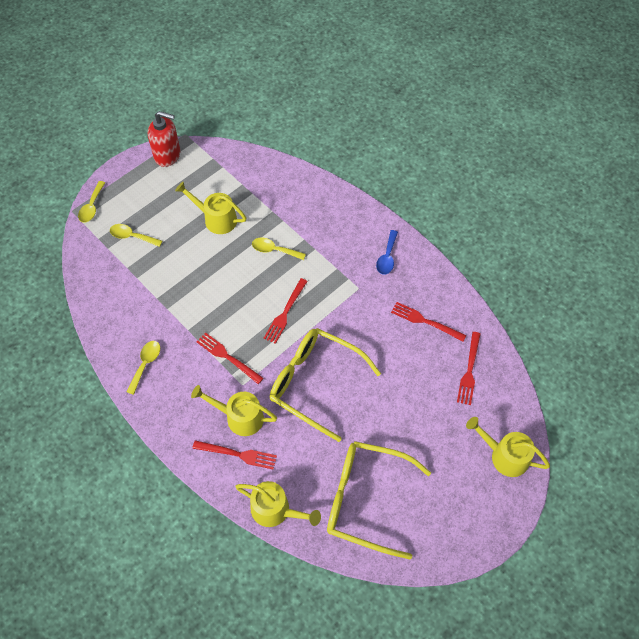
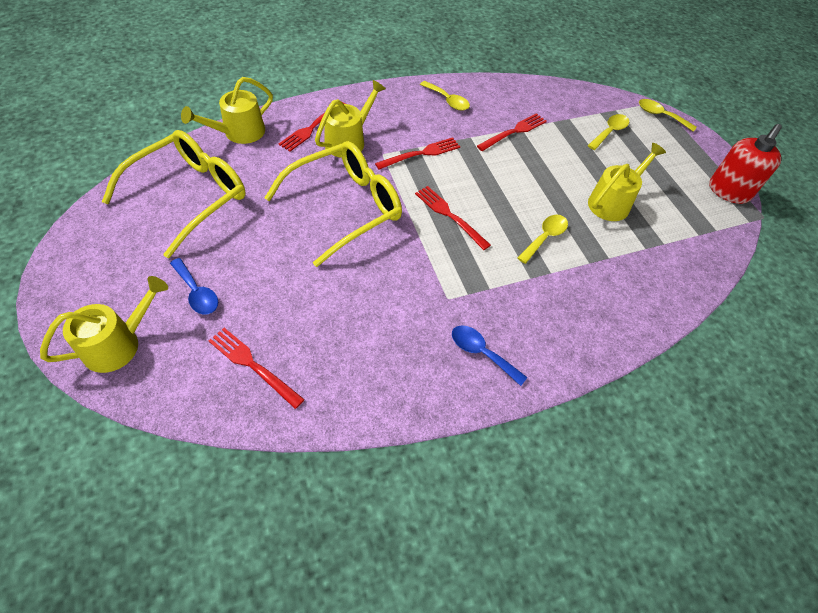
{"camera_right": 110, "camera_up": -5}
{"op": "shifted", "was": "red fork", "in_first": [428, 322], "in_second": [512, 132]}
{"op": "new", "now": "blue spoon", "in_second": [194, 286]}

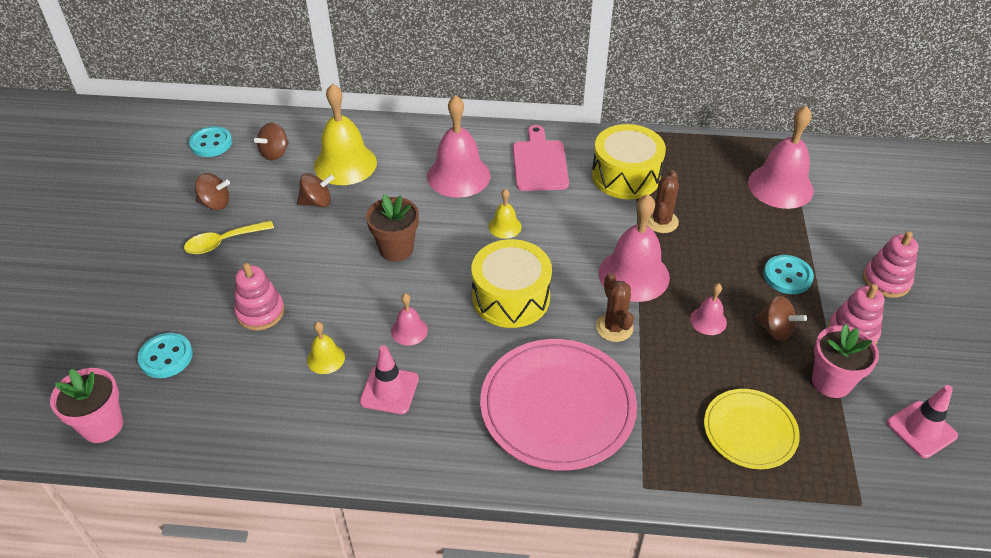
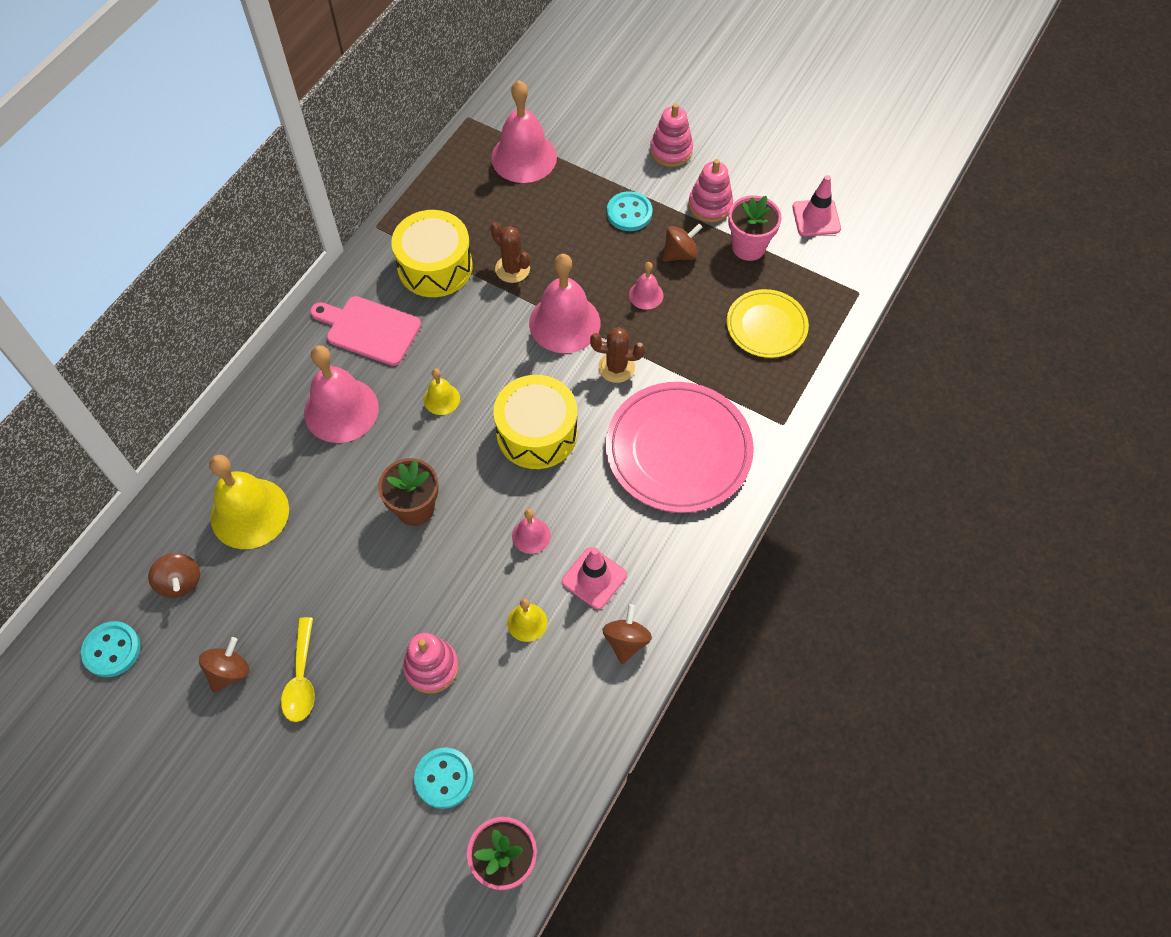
{"camera_right": -65, "camera_up": 15}
{"op": "shifted", "was": "brown spinning top", "in_first": [315, 190], "in_second": [627, 634]}

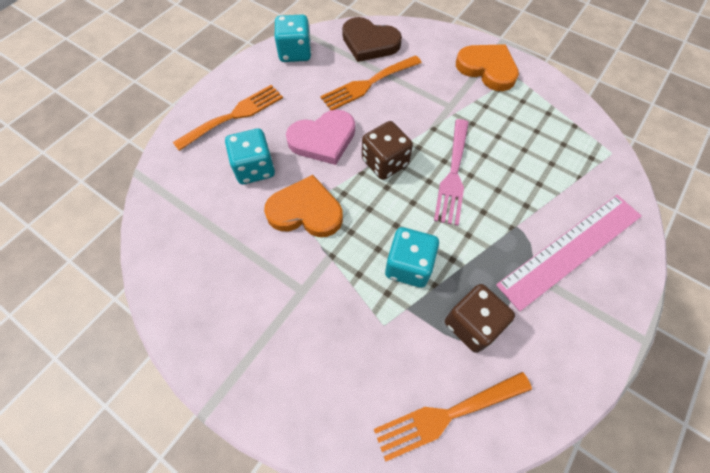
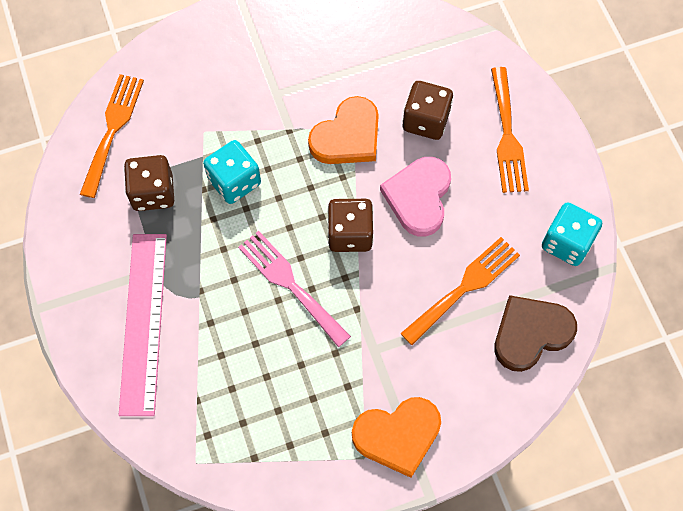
{"camera_right": 125, "camera_up": 5}
{"op": "repainted", "was": "turquoise dice", "now": "brown dice", "in_first": [250, 156], "in_second": [427, 110]}
{"op": "rotated", "was": "orange fork", "in_first": [371, 82], "in_second": [460, 291], "clockwise": 45}

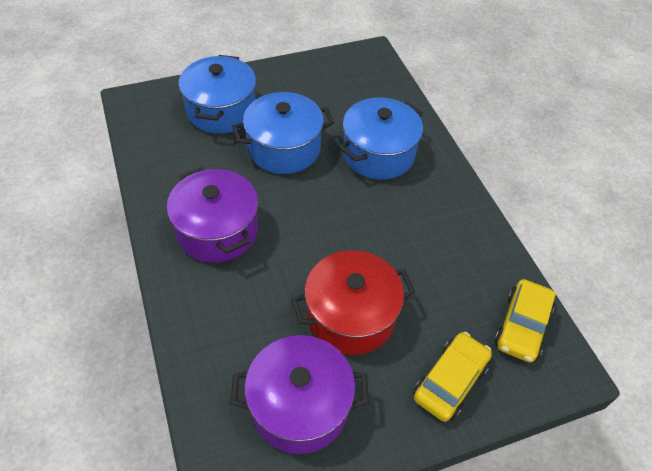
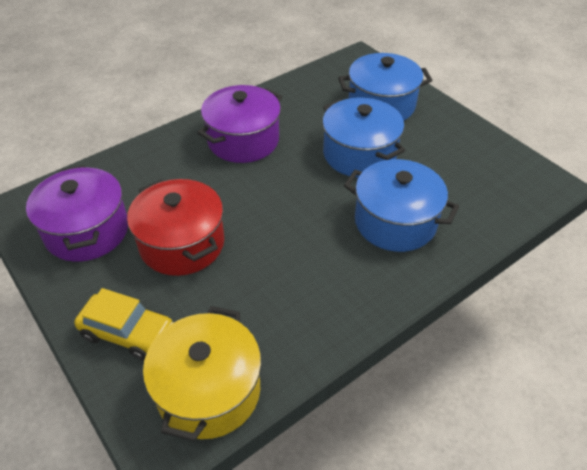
{"camera_right": 75, "camera_up": -5}
{"op": "swapped", "was": "yellow car", "now": "yellow pot", "in_first": [525, 321], "in_second": [202, 373]}

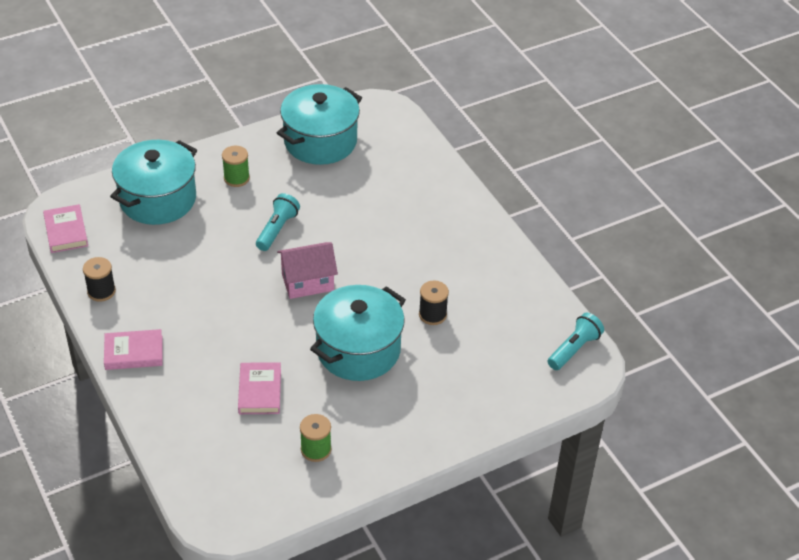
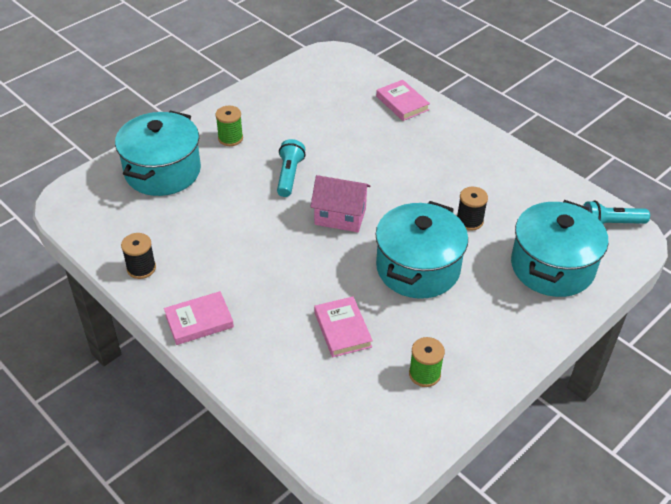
{"camera_right": -15, "camera_up": 0}
{"op": "shifted", "was": "pink book", "in_first": [65, 228], "in_second": [403, 100]}
{"op": "shifted", "was": "turquoise pot", "in_first": [319, 124], "in_second": [559, 248]}
{"op": "rotated", "was": "pink house", "in_first": [307, 270], "in_second": [340, 203], "clockwise": 45}
{"op": "rotated", "was": "turquoise flashlight", "in_first": [575, 341], "in_second": [616, 212], "clockwise": -120}

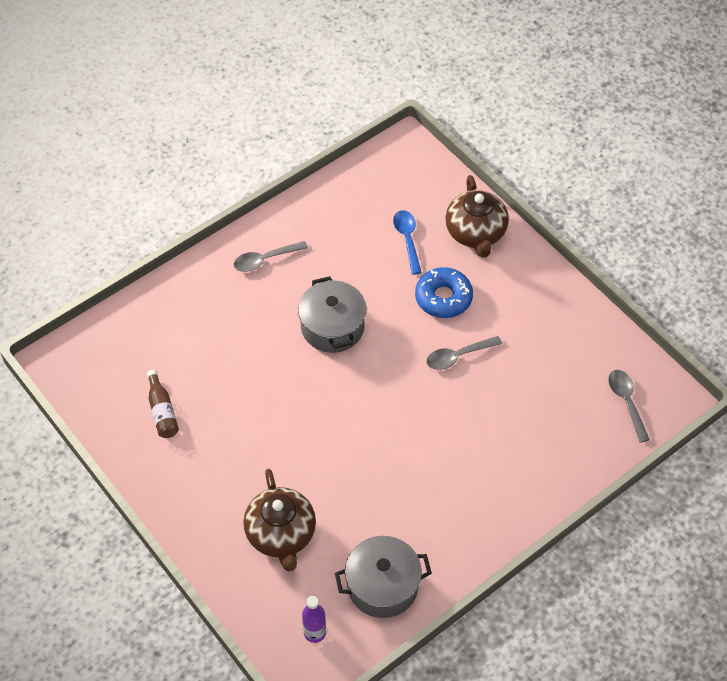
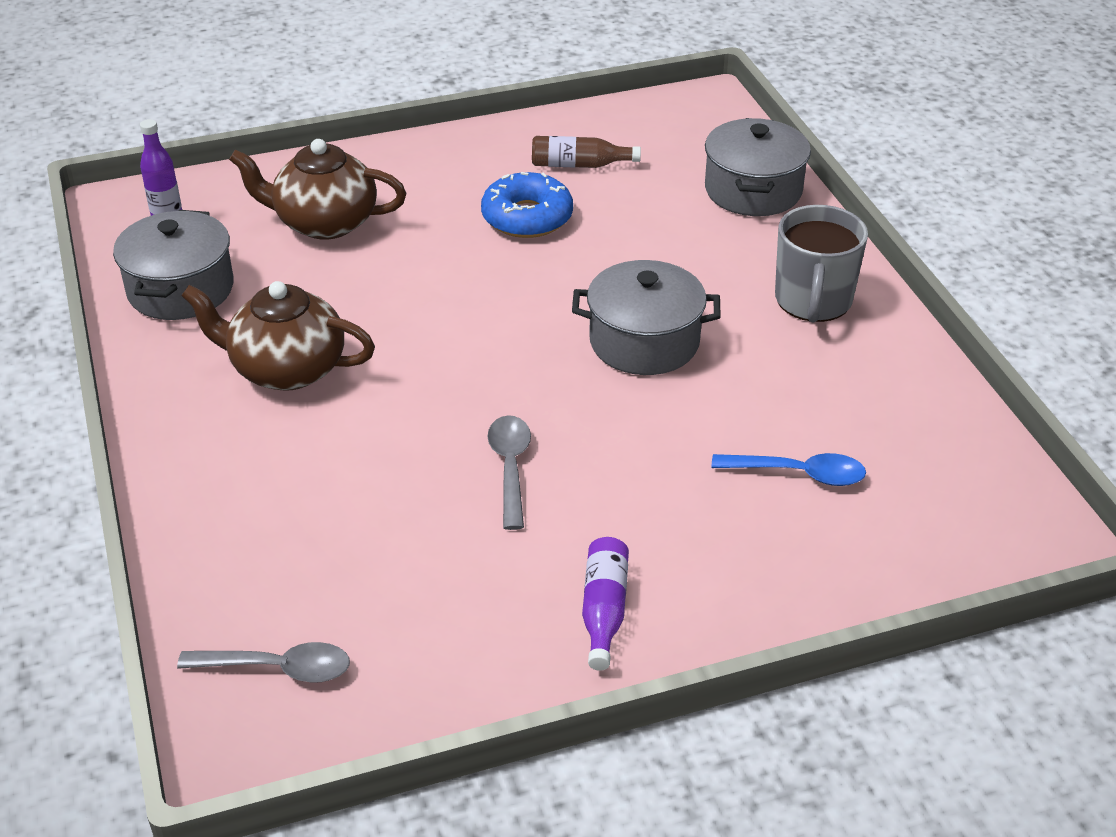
{"camera_right": 110, "camera_up": -15}
{"op": "swapped", "was": "grey spoon", "now": "grey mug", "in_first": [271, 256], "in_second": [821, 263]}
{"op": "shifted", "was": "blue donut", "in_first": [444, 292], "in_second": [527, 205]}
{"op": "shifted", "was": "brown teapot", "in_first": [477, 216], "in_second": [278, 336]}
{"op": "new", "now": "purple bottle", "in_second": [605, 604]}
{"op": "new", "now": "grey pot", "in_second": [758, 167]}

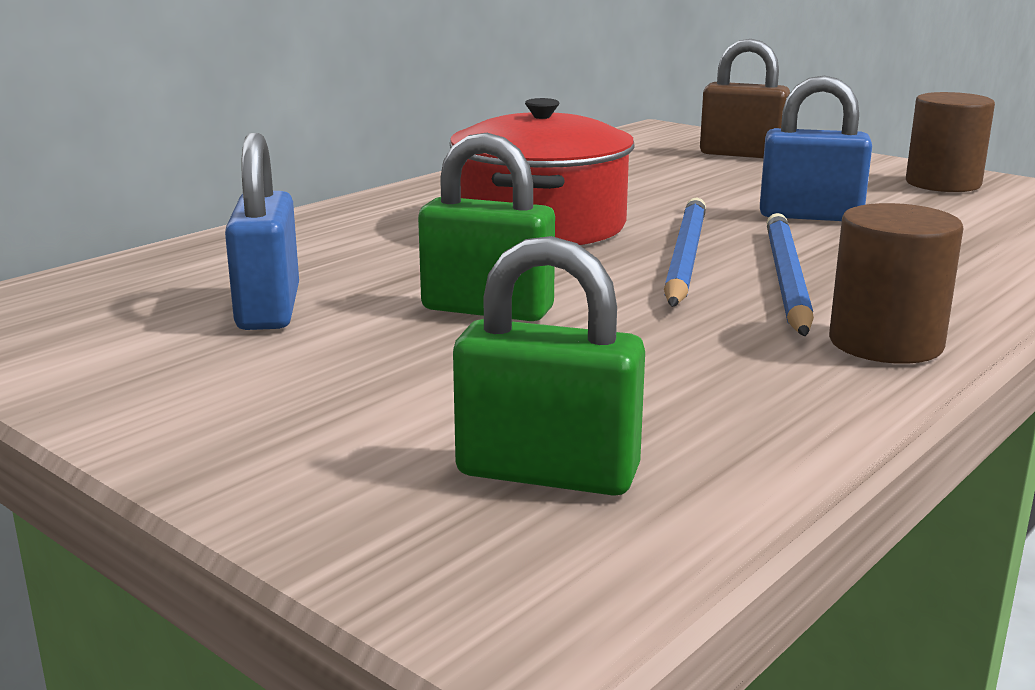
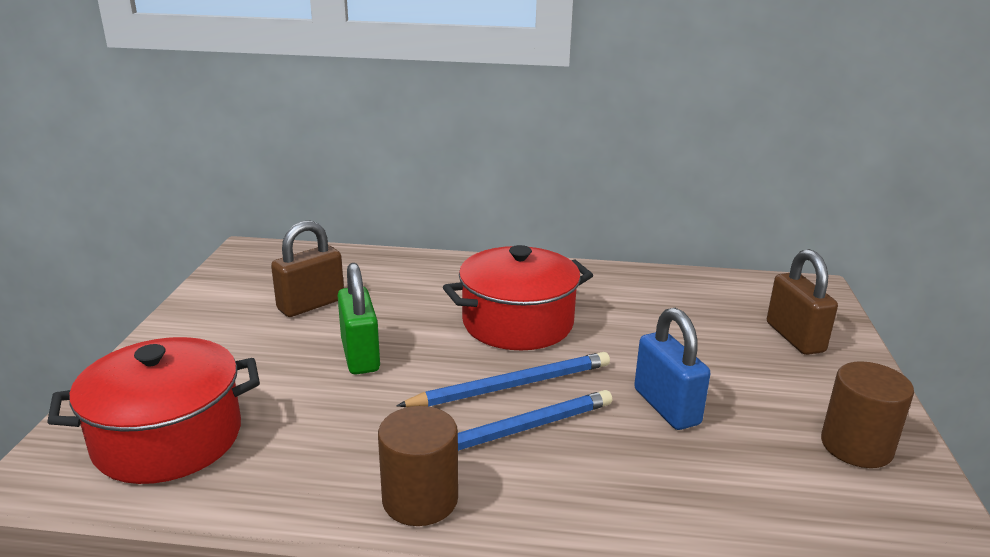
{"camera_right": 55, "camera_up": 5}
{"op": "repainted", "was": "blue padlock", "now": "brown padlock", "in_first": [262, 231], "in_second": [307, 269]}
{"op": "swapped", "was": "green padlock", "now": "red pot", "in_first": [549, 366], "in_second": [153, 410]}

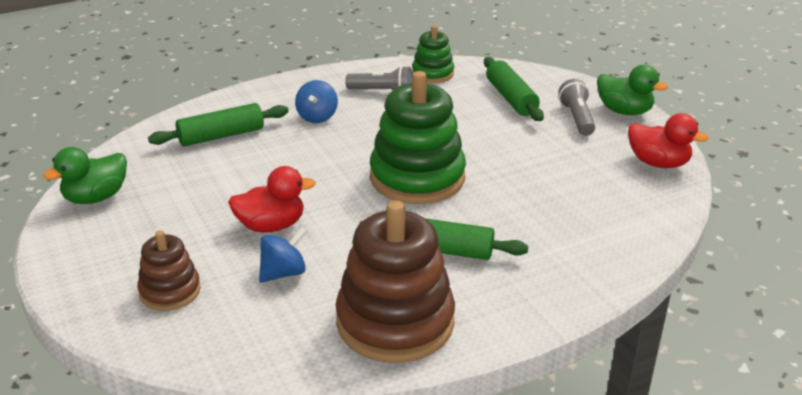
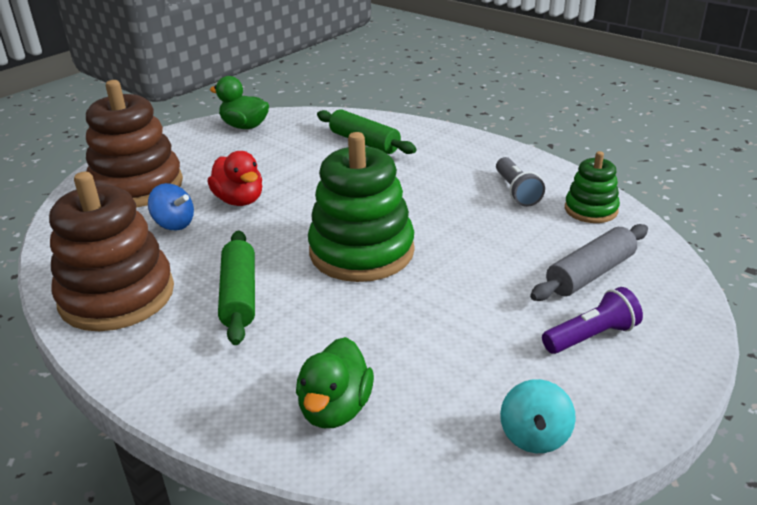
{"camera_right": 70, "camera_up": 0}
{"op": "scaled", "was": "brown stacking toy", "in_first": [169, 270], "in_second": [134, 144], "ratio": 1.88}
{"op": "gone", "was": "blue spinning top", "in_first": [316, 101]}
{"op": "repainted", "was": "green rolling pin", "now": "grey rolling pin", "in_first": [514, 89], "in_second": [589, 262]}
{"op": "repainted", "was": "grey flashlight", "now": "purple flashlight", "in_first": [576, 107], "in_second": [592, 320]}
{"op": "shifted", "was": "green duck", "in_first": [632, 90], "in_second": [335, 382]}
{"op": "swapped", "was": "red duck", "now": "turquoise spinning top", "in_first": [668, 140], "in_second": [538, 416]}

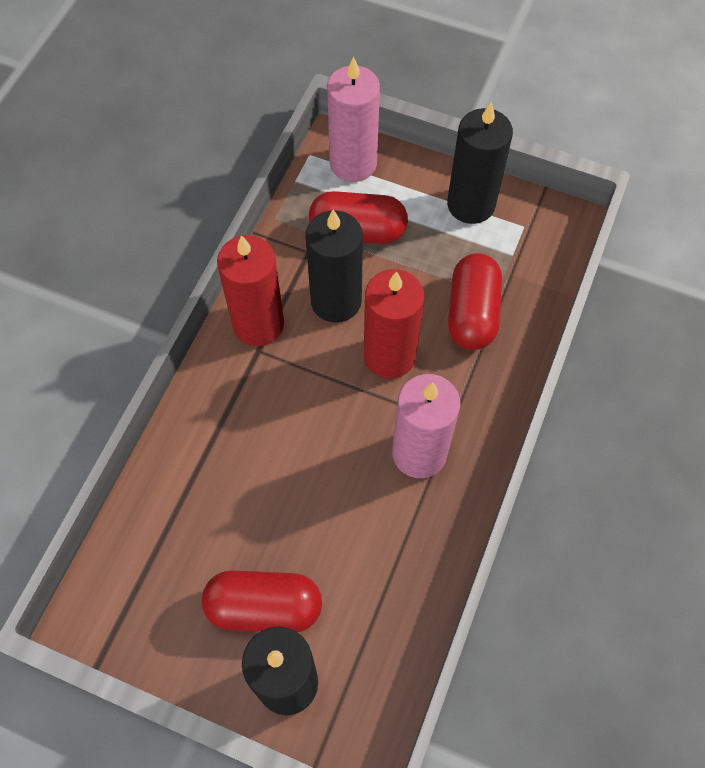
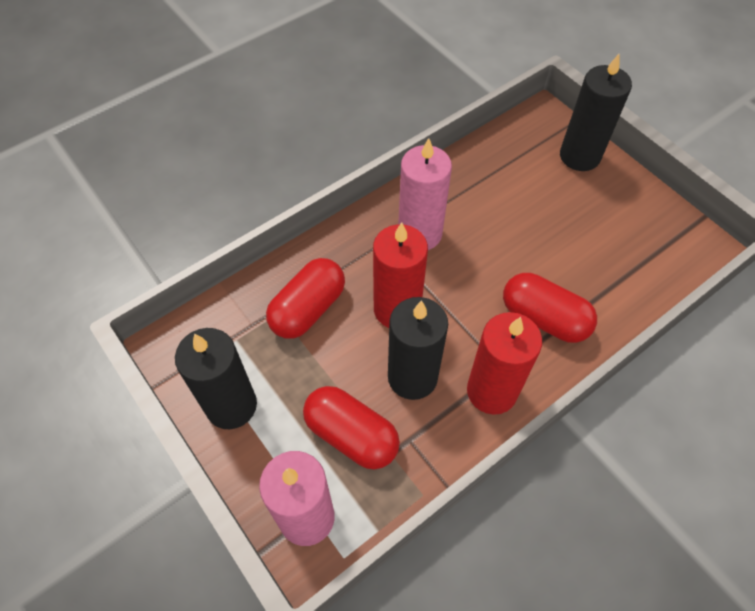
{"camera_right": -150, "camera_up": -5}
{"op": "shifted", "was": "red capsule", "in_first": [262, 601], "in_second": [550, 308]}

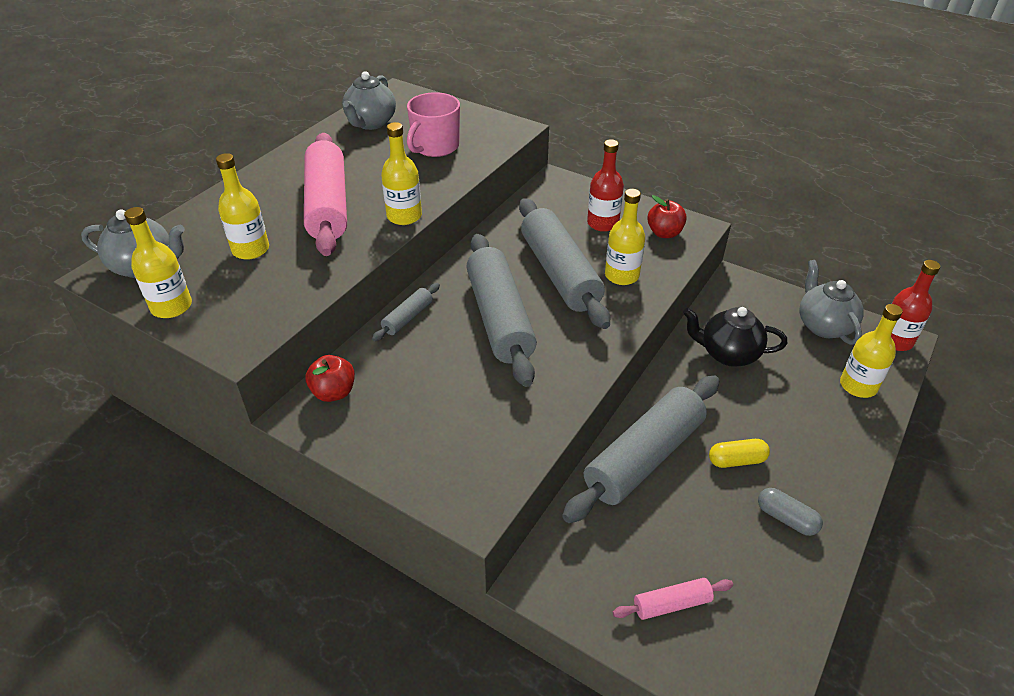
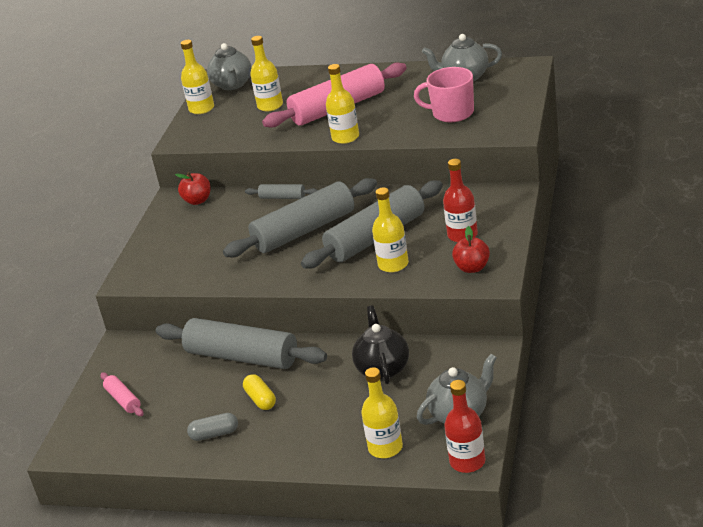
{"camera_right": 75, "camera_up": -10}
{"op": "rotated", "was": "grey capsule", "in_first": [790, 512], "in_second": [212, 427], "clockwise": 60}

